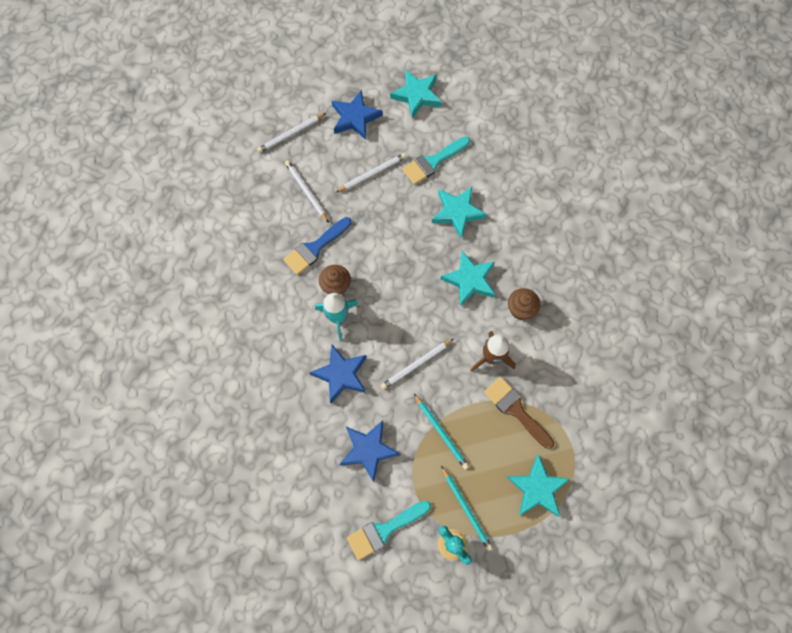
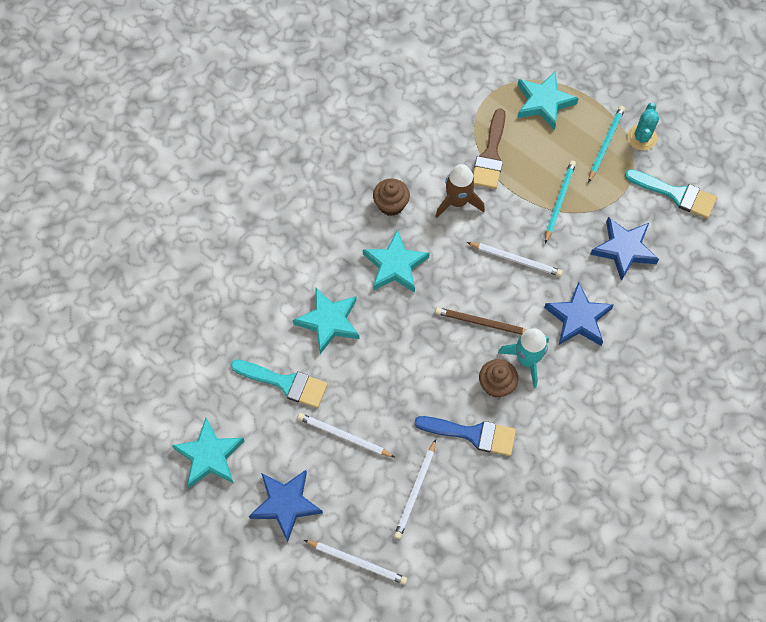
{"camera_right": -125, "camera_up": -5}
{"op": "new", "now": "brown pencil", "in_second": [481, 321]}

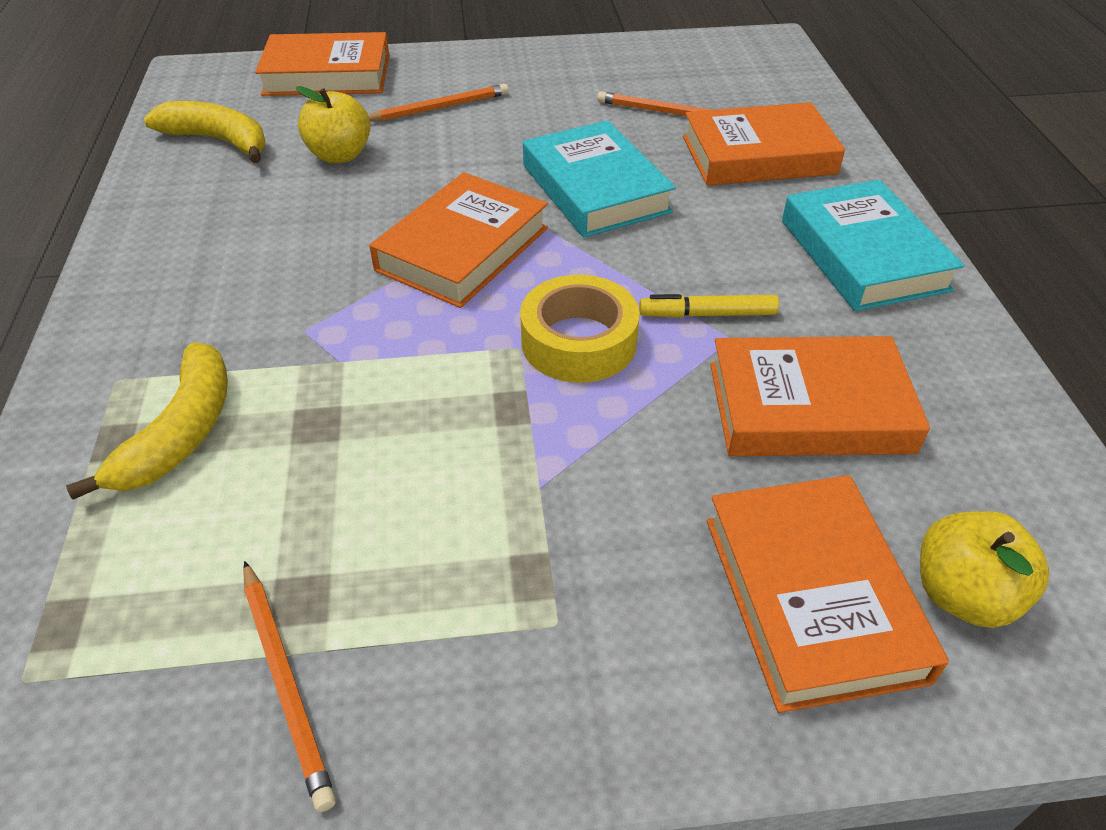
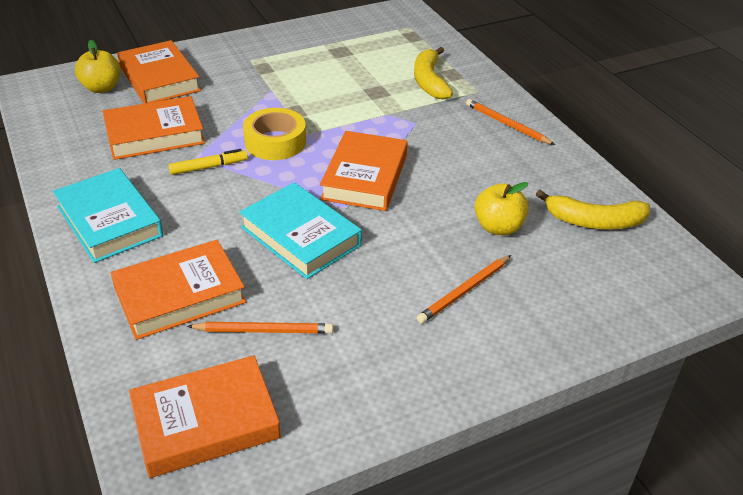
{"camera_right": 160, "camera_up": -5}
{"op": "shifted", "was": "orange pencil", "in_first": [289, 686], "in_second": [510, 122]}
{"op": "shifted", "was": "orange book", "in_first": [322, 64], "in_second": [205, 416]}

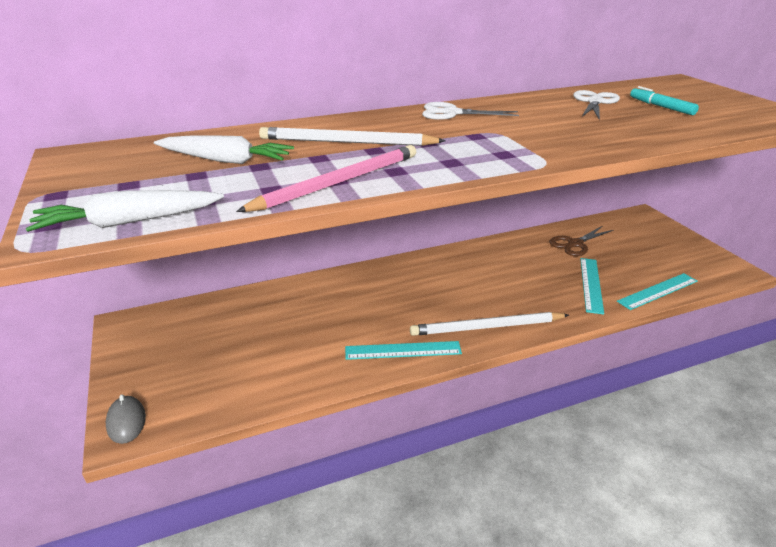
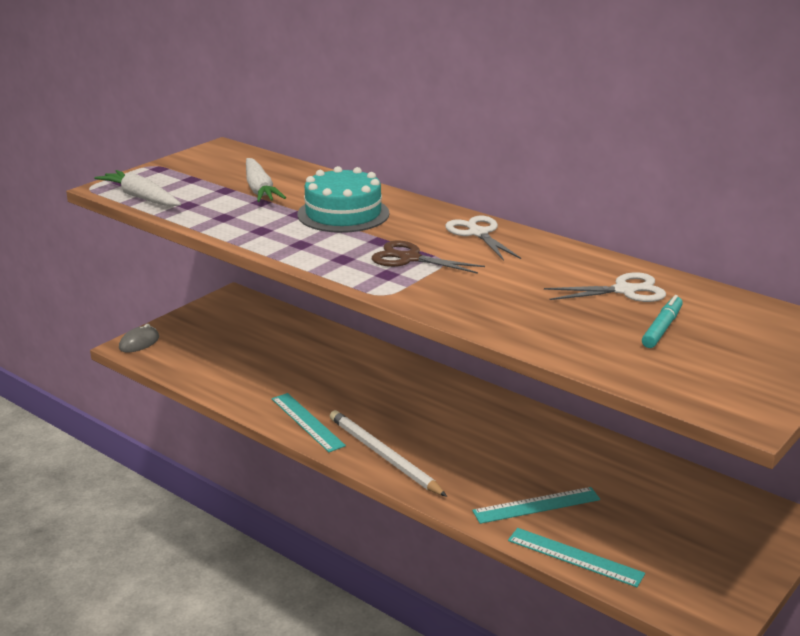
{"camera_right": 60, "camera_up": -5}
{"op": "gone", "was": "pink pencil", "in_first": [326, 178]}
{"op": "swapped", "was": "white pencil", "now": "turquoise cake", "in_first": [352, 136], "in_second": [343, 199]}
{"op": "shifted", "was": "brown scissors", "in_first": [581, 241], "in_second": [428, 257]}

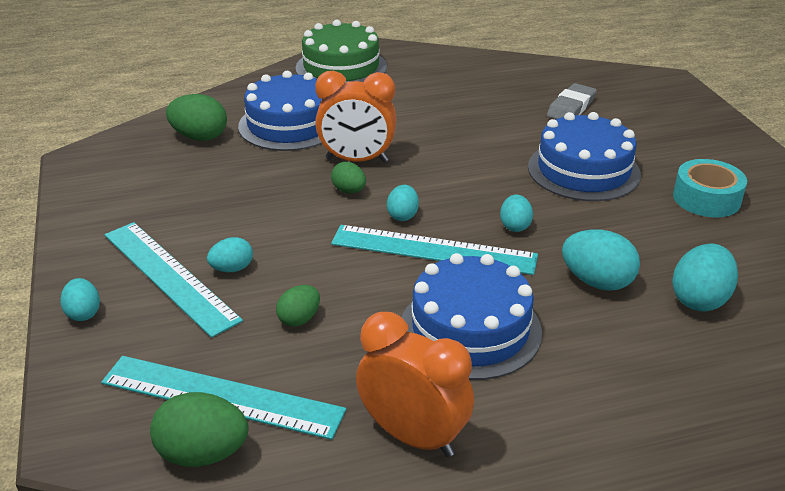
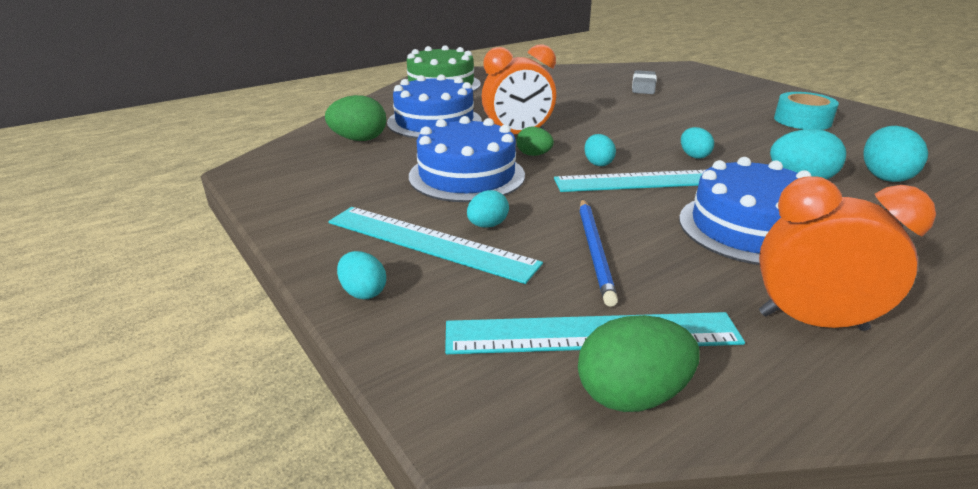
{"camera_right": -20, "camera_up": -5}
{"op": "swapped", "was": "green egg", "now": "blue pencil", "in_first": [298, 306], "in_second": [599, 253]}
{"op": "shifted", "was": "blue cake", "in_first": [584, 156], "in_second": [467, 159]}

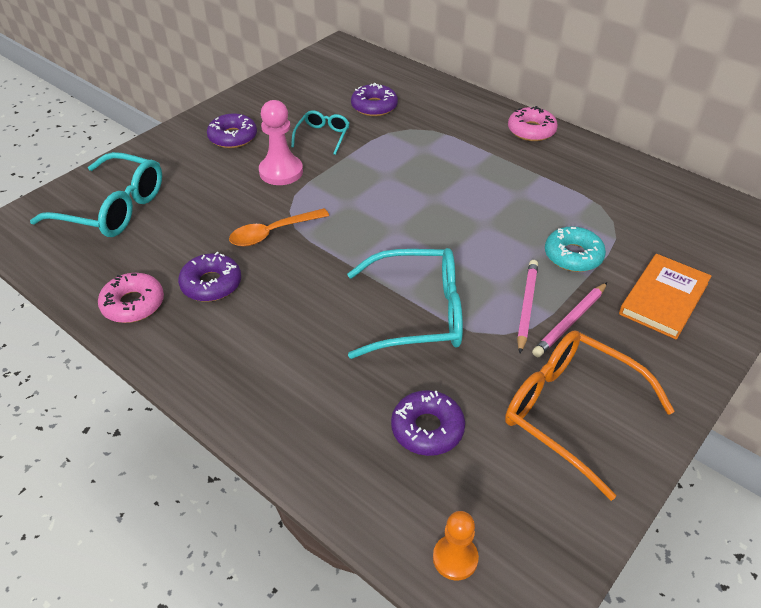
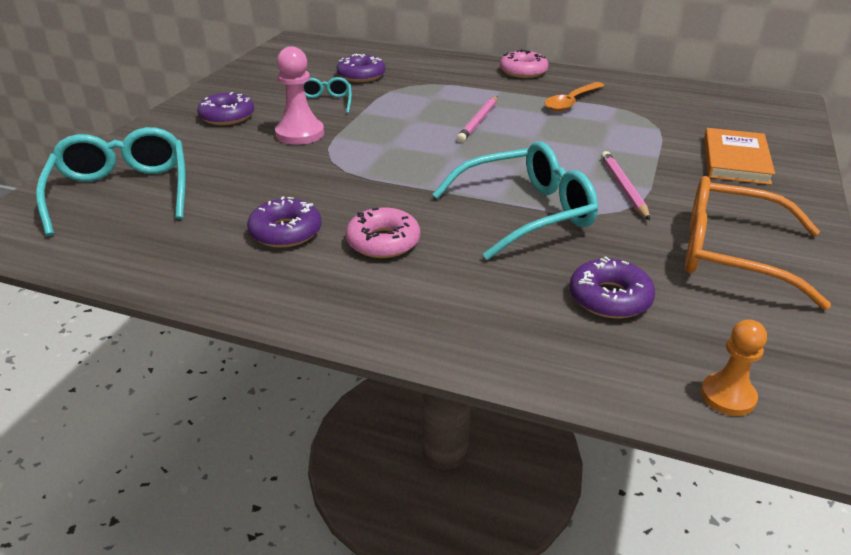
{"camera_right": -20, "camera_up": -10}
{"op": "rotated", "was": "turquoise glasses", "in_first": [96, 194], "in_second": [111, 181], "clockwise": -105}
{"op": "shifted", "was": "pink donut", "in_first": [131, 298], "in_second": [382, 233]}
{"op": "shifted", "was": "orange spoon", "in_first": [279, 227], "in_second": [574, 96]}
{"op": "shifted", "was": "pink pencil", "in_first": [569, 319], "in_second": [477, 119]}
{"op": "gone", "was": "turquoise donut", "in_first": [575, 249]}

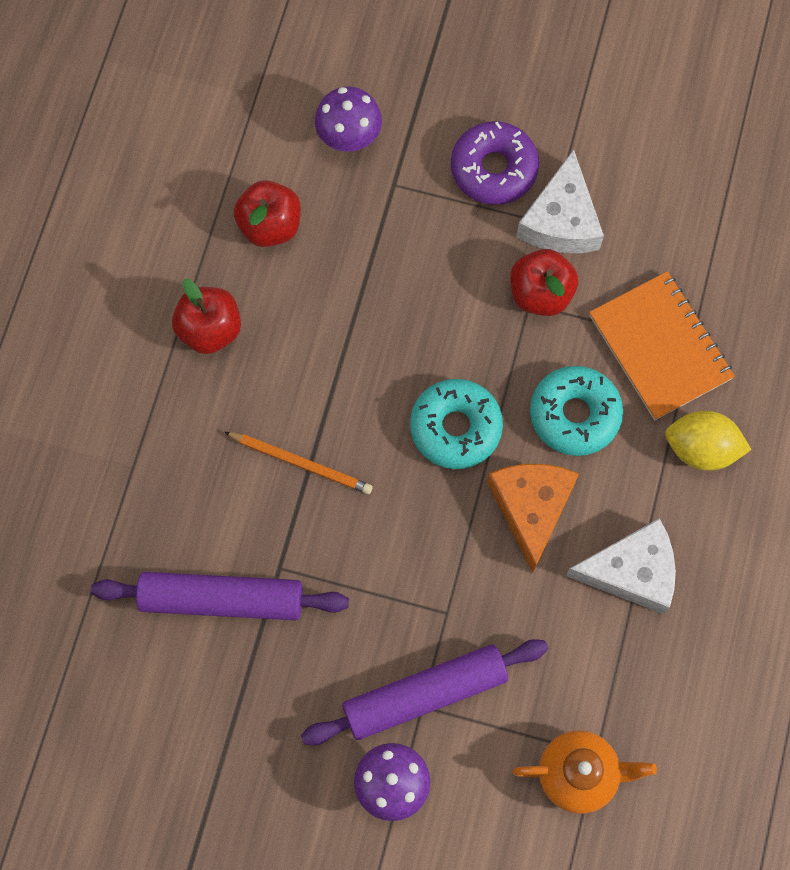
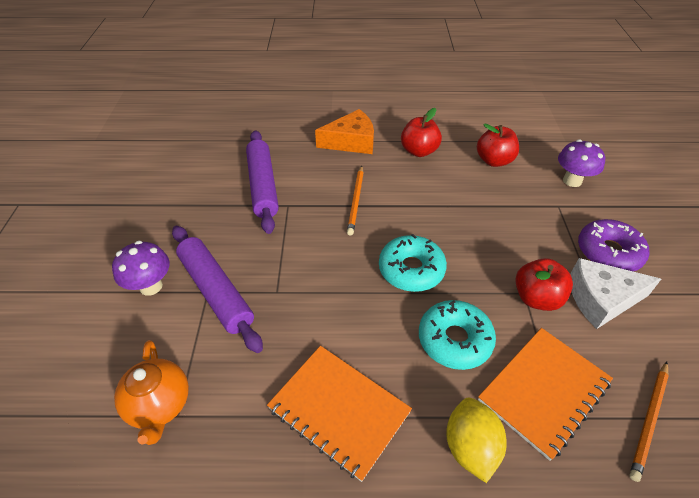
{"camera_right": 75, "camera_up": -25}
{"op": "shifted", "was": "orange cheese", "in_first": [533, 518], "in_second": [344, 131]}
{"op": "swapped", "was": "white cheese", "now": "orange notebook", "in_first": [621, 566], "in_second": [339, 414]}
{"op": "new", "now": "orange pencil", "in_second": [649, 422]}

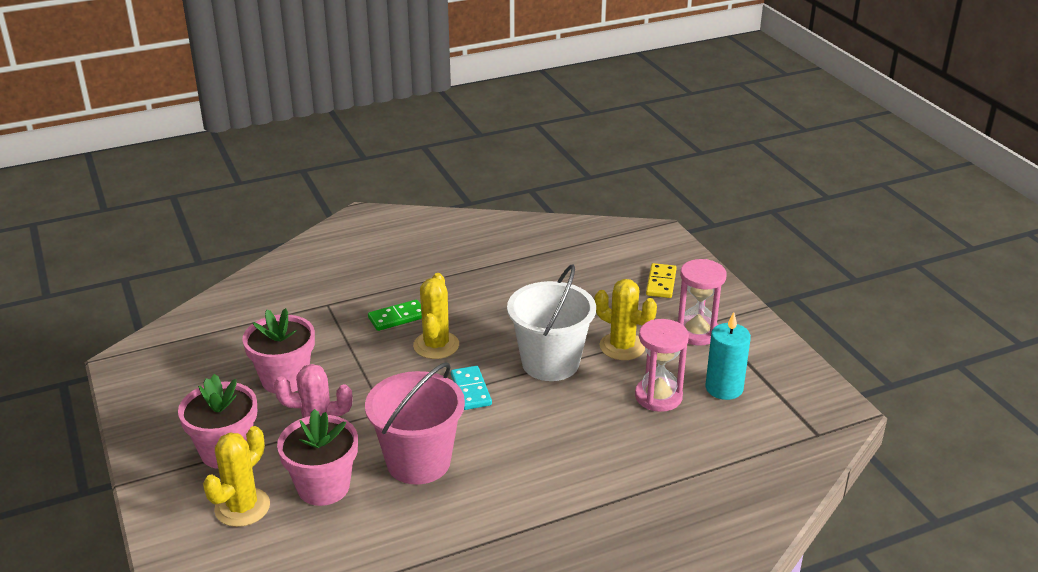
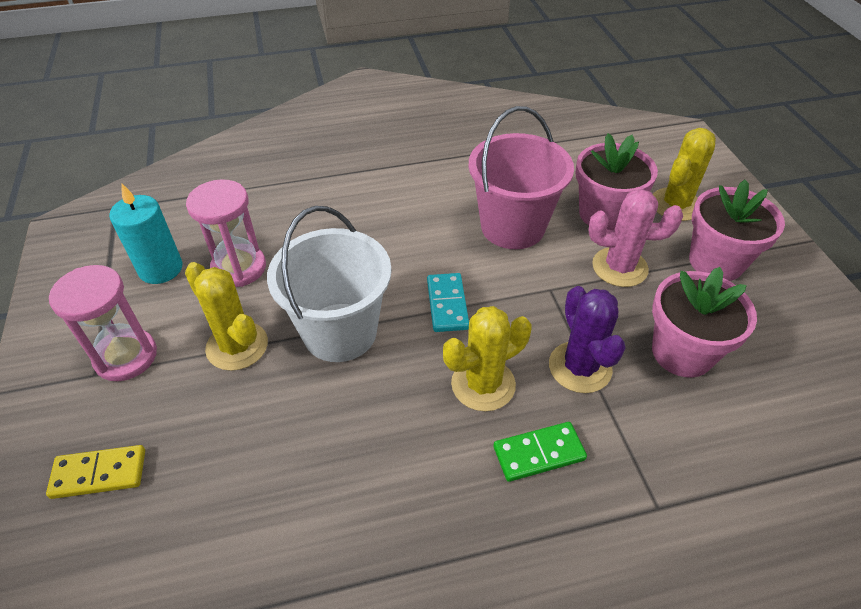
{"camera_right": -170, "camera_up": 15}
{"op": "rotated", "was": "yellow cactus", "in_first": [436, 316], "in_second": [487, 358], "clockwise": 45}
{"op": "rotated", "was": "yellow domino", "in_first": [661, 280], "in_second": [95, 472], "clockwise": 60}
{"op": "new", "now": "purple cactus", "in_second": [587, 339]}

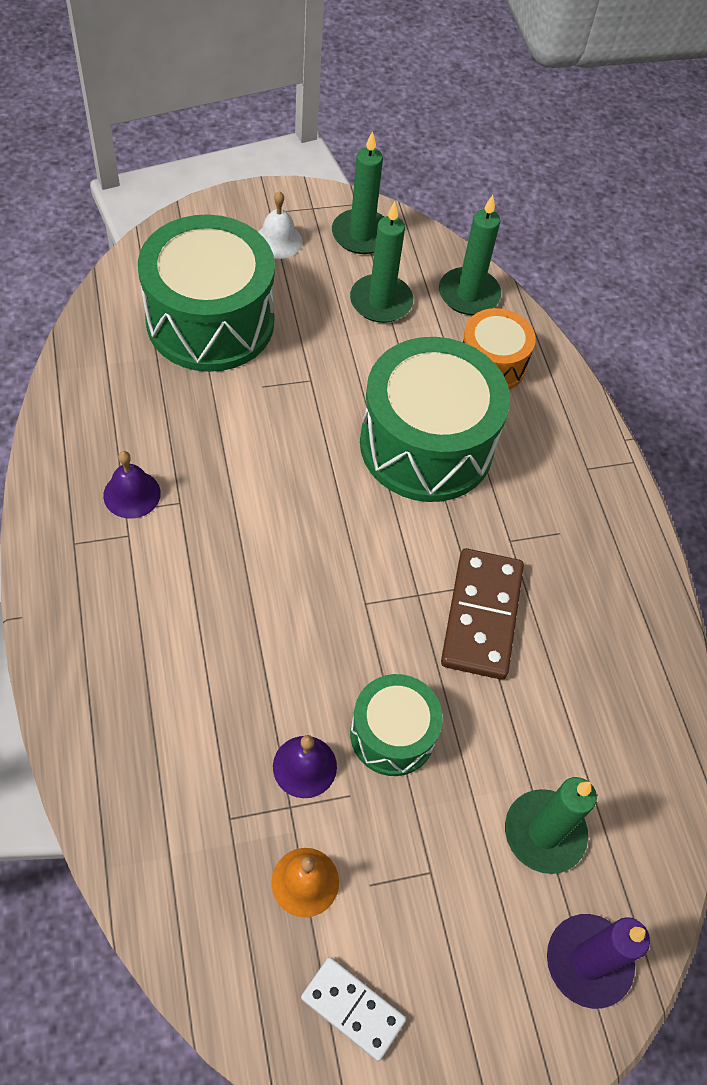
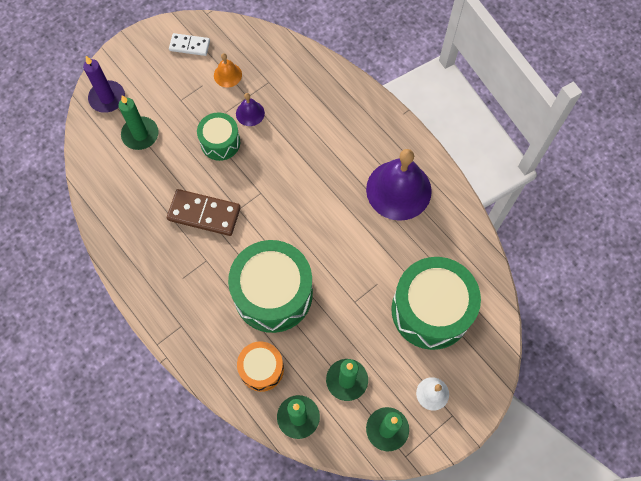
{"camera_right": 160, "camera_up": 10}
{"op": "scaled", "was": "purple bell", "in_first": [132, 485], "in_second": [399, 185], "ratio": 2.18}
{"op": "rotated", "was": "brown domino", "in_first": [482, 614], "in_second": [204, 212], "clockwise": -60}

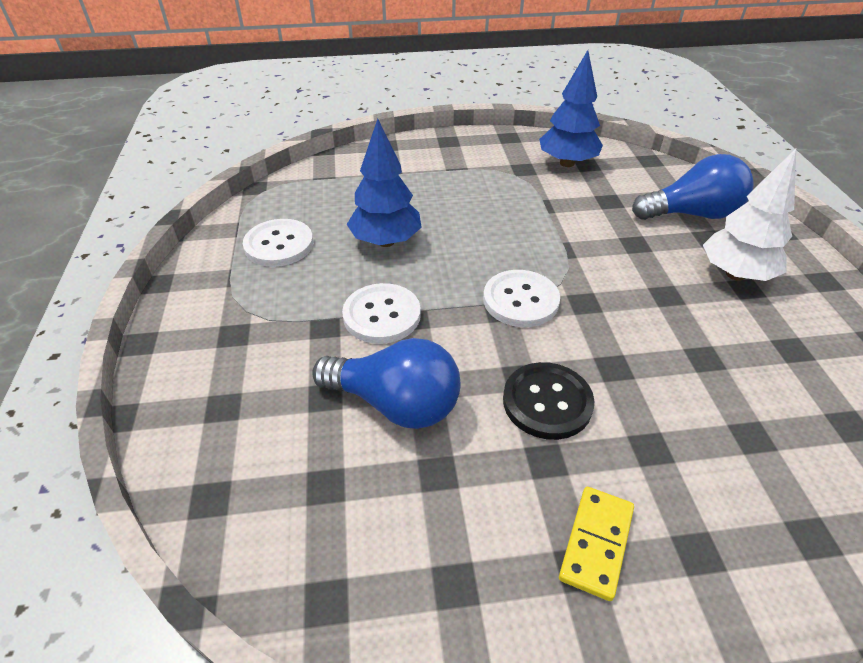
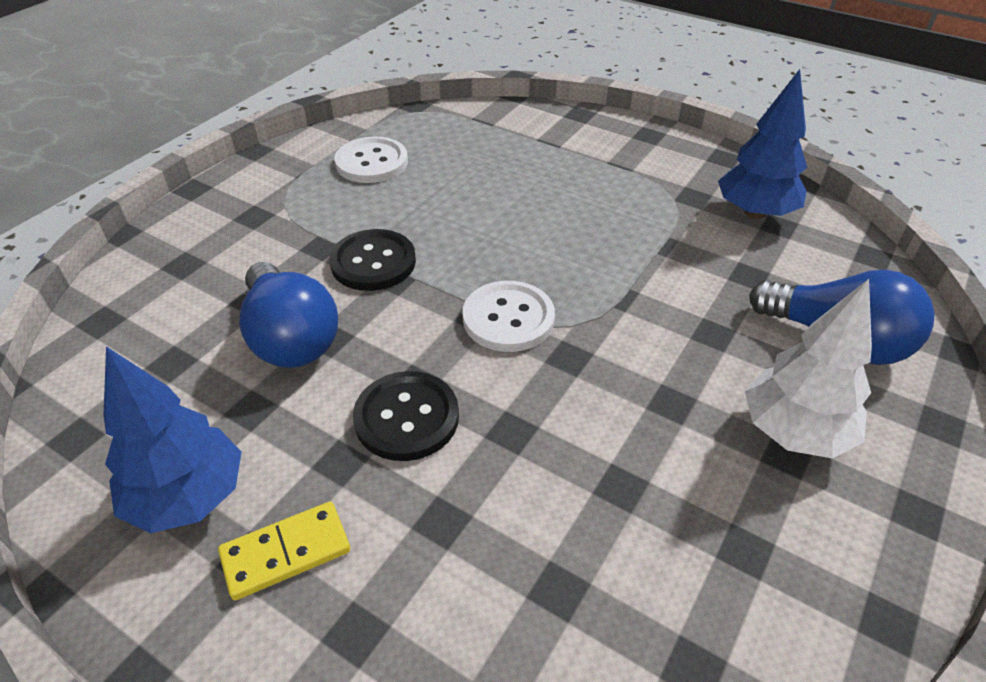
{"camera_right": 40, "camera_up": 0}
{"op": "repainted", "was": "white button", "now": "black button", "in_first": [381, 313], "in_second": [372, 260]}
{"op": "shifted", "was": "blue tree", "in_first": [384, 183], "in_second": [172, 439]}

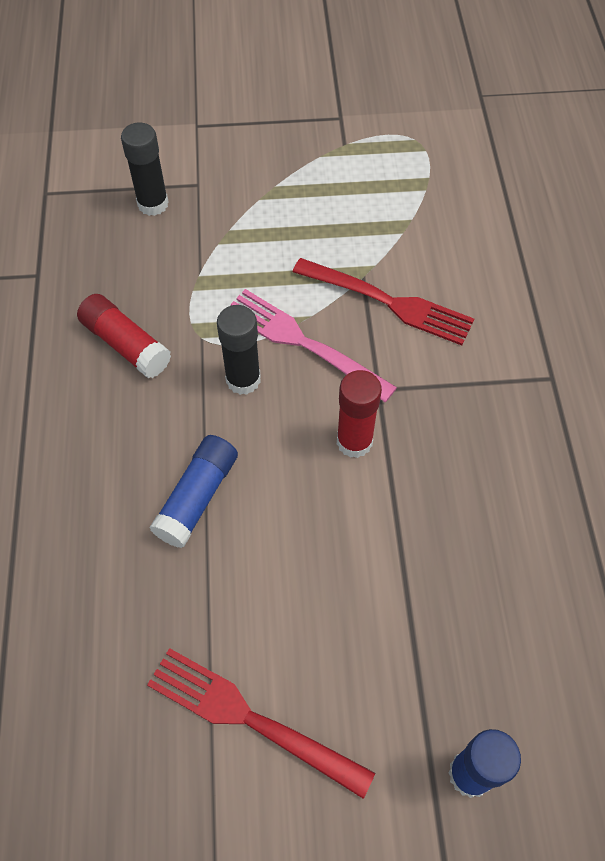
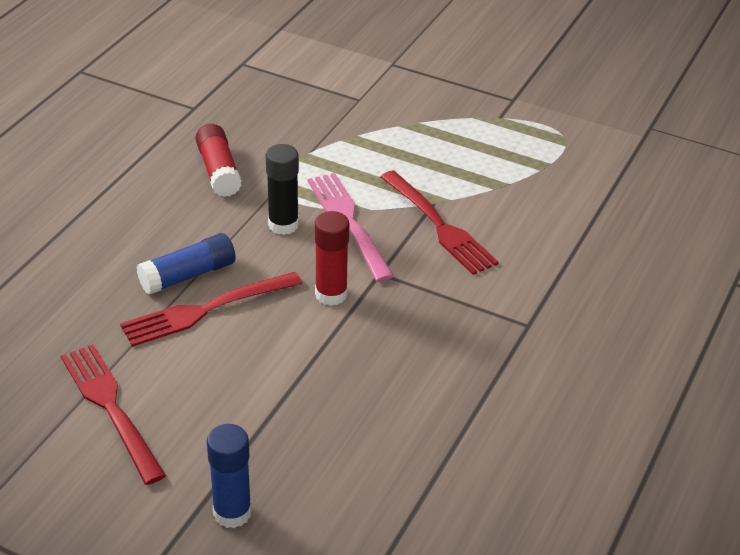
{"camera_right": 30, "camera_up": -20}
{"op": "gone", "was": "black glue stick", "in_first": [145, 169]}
{"op": "new", "now": "red fork", "in_second": [211, 309]}

